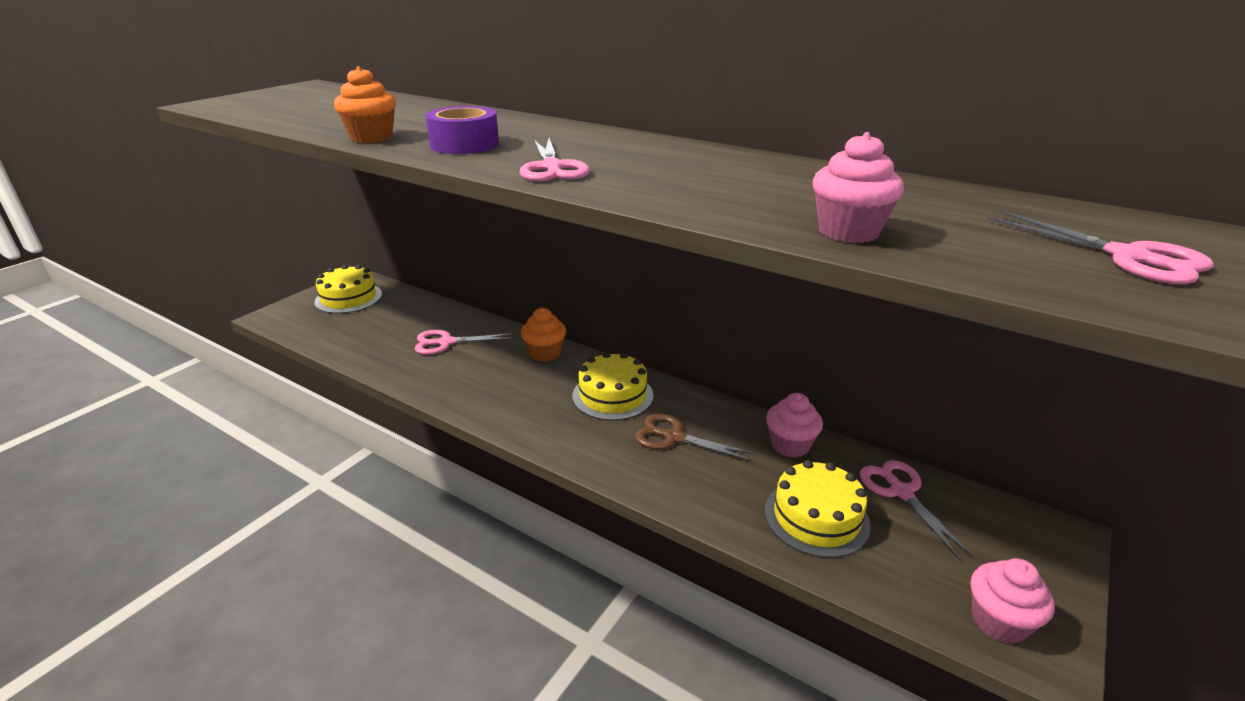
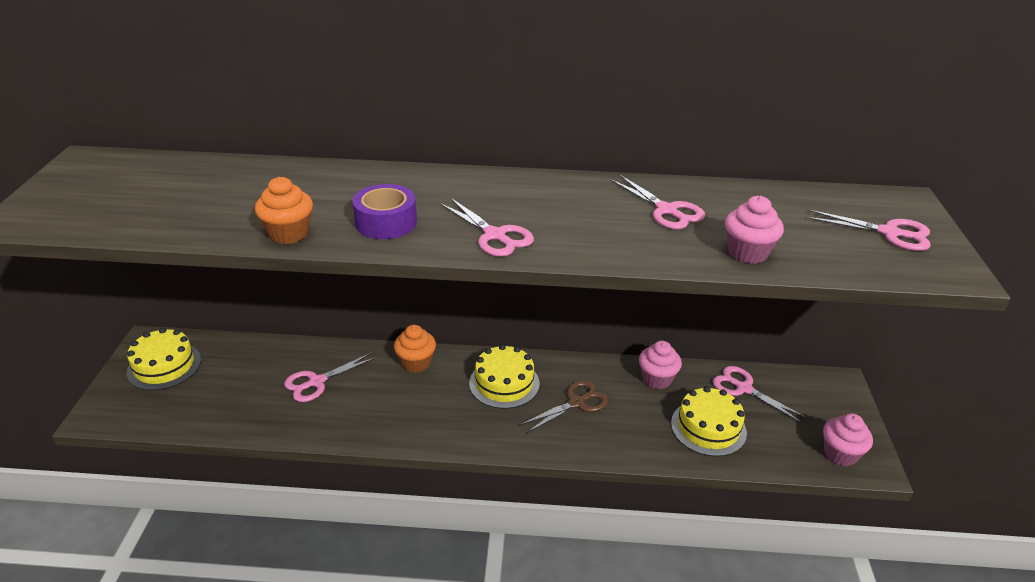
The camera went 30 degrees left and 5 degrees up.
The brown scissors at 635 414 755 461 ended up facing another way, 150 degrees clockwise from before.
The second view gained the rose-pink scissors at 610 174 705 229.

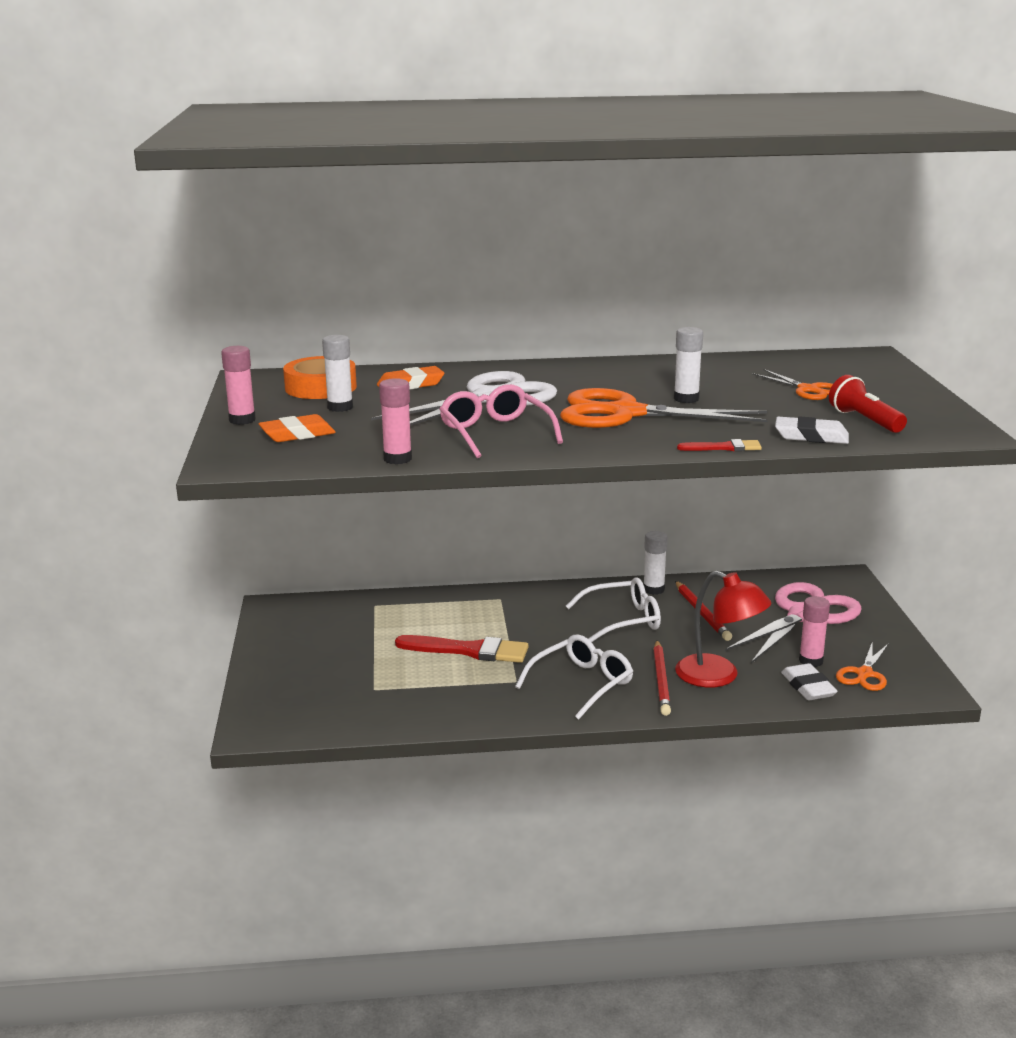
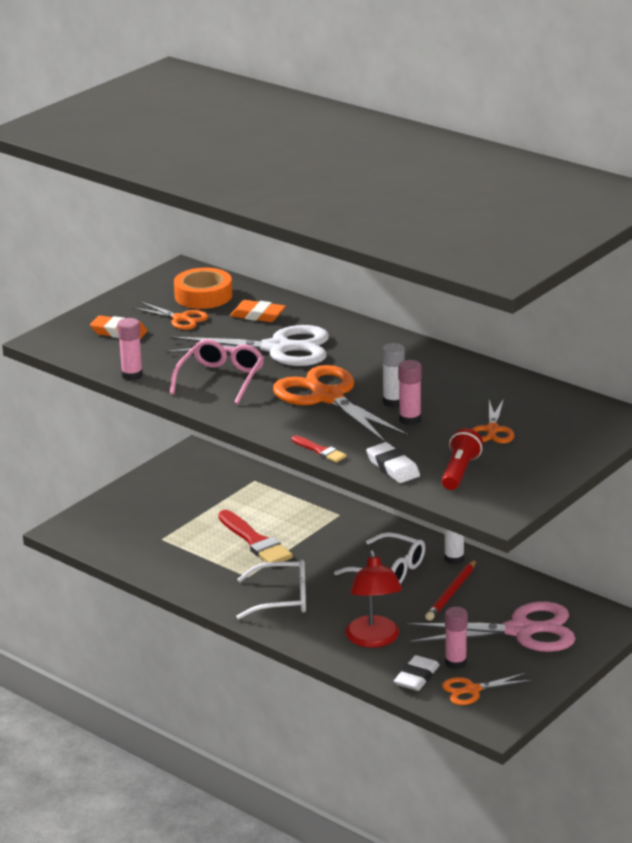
The camera went 45 degrees right and 5 degrees up.
Where the pure white stick of glue stood at 322 335 353 412, the orange-coloured scissors came to stand at 133 302 209 330.
The rose-pink stick of glue ended up elsewhere, having gone from 221 346 256 425 to 398 360 422 425.
The second view lost the scarlet wooden pencil at 653 640 671 716.

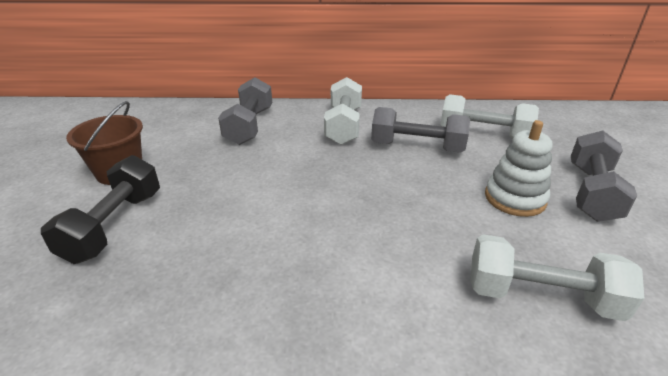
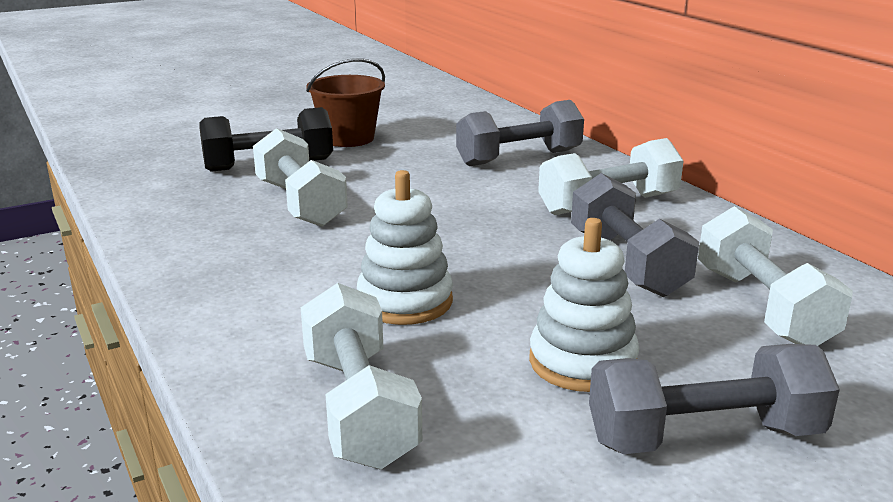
The camera went 60 degrees right and 10 degrees down.
The second view gained the pure white dumbbell at 253 128 348 227.
The second view gained the pure white stacking toy at 357 170 453 325.

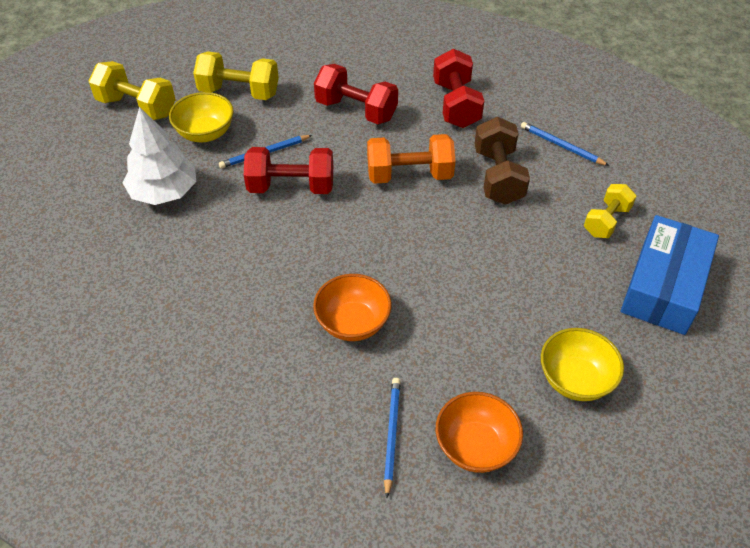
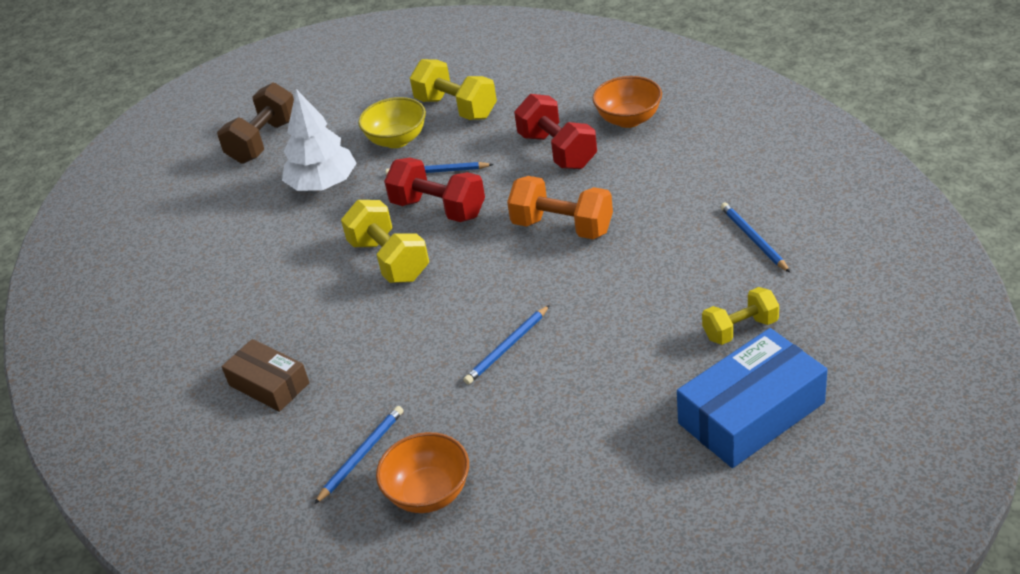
The camera went 35 degrees right and 10 degrees down.
The second view lost the scarlet dumbbell at 433 49 484 128.
The bright yellow dumbbell ended up elsewhere, having gone from 89 61 176 120 to 341 200 429 283.
The brown dumbbell ended up elsewhere, having gone from 474 117 530 205 to 217 83 294 164.
The orange-coloured bowl ended up elsewhere, having gone from 313 274 391 341 to 592 76 662 128.
The second view lost the bright yellow bowl at 541 328 624 401.
The second view gained the cobalt wooden pencil at 463 305 550 385.
The second view gained the brown box at 221 339 310 412.

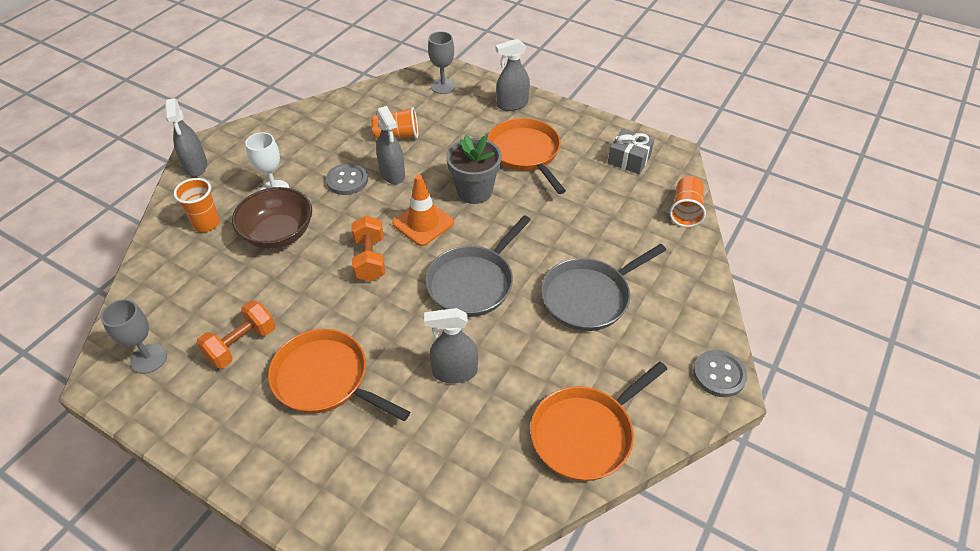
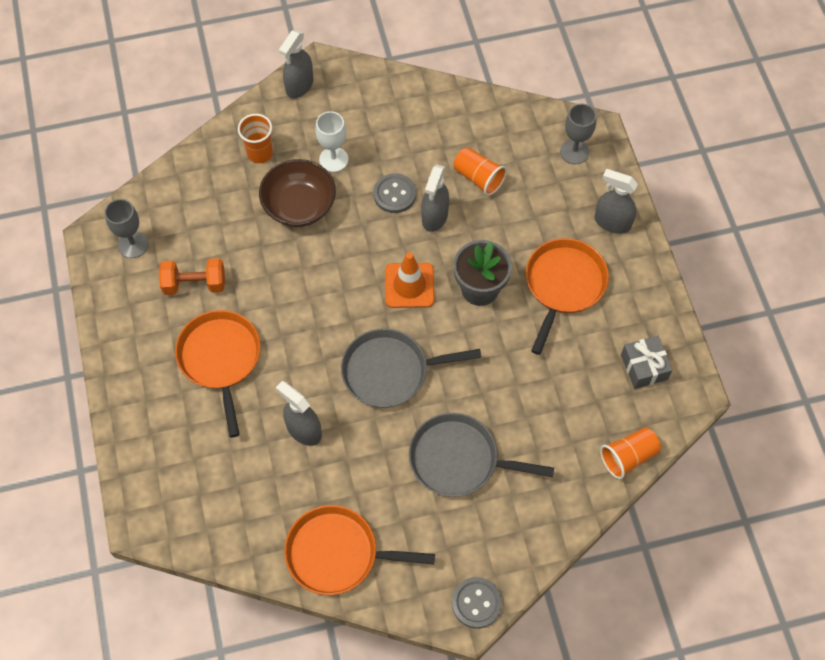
The camera went 45 degrees right and 15 degrees up.
The second view lost the orange-coloured dumbbell at 351 216 385 282.

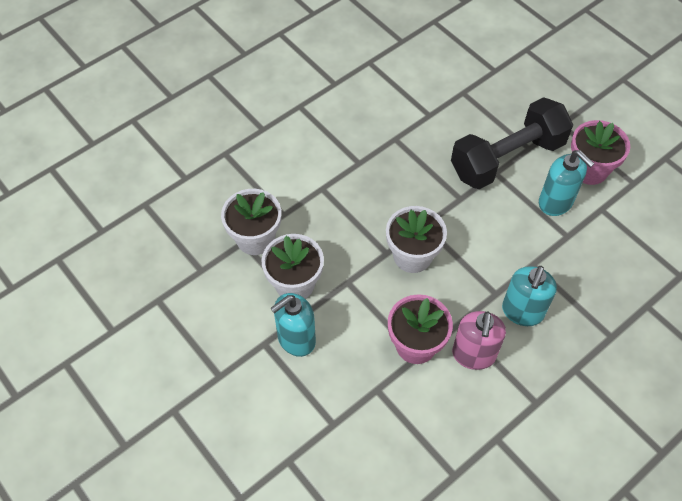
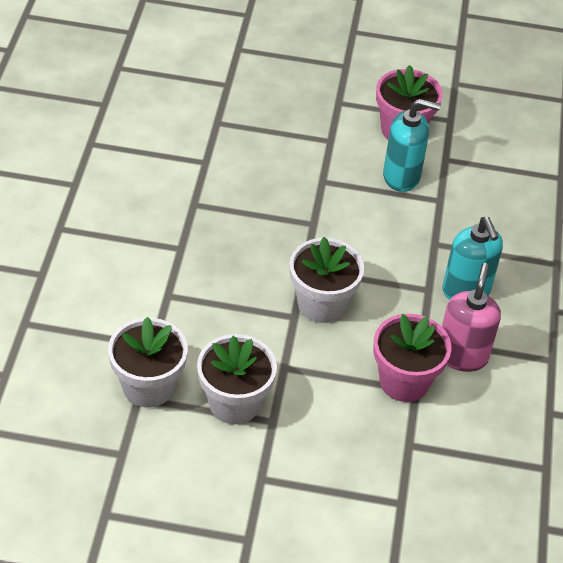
The camera went 45 degrees left and 10 degrees down.
The second view lost the black dumbbell at 451 97 573 189.
The second view lost the turquoise pump bottle at 270 293 316 357.
The rose-pink pump bottle at 452 311 506 370 ended up facing another way, 135 degrees counterclockwise from before.

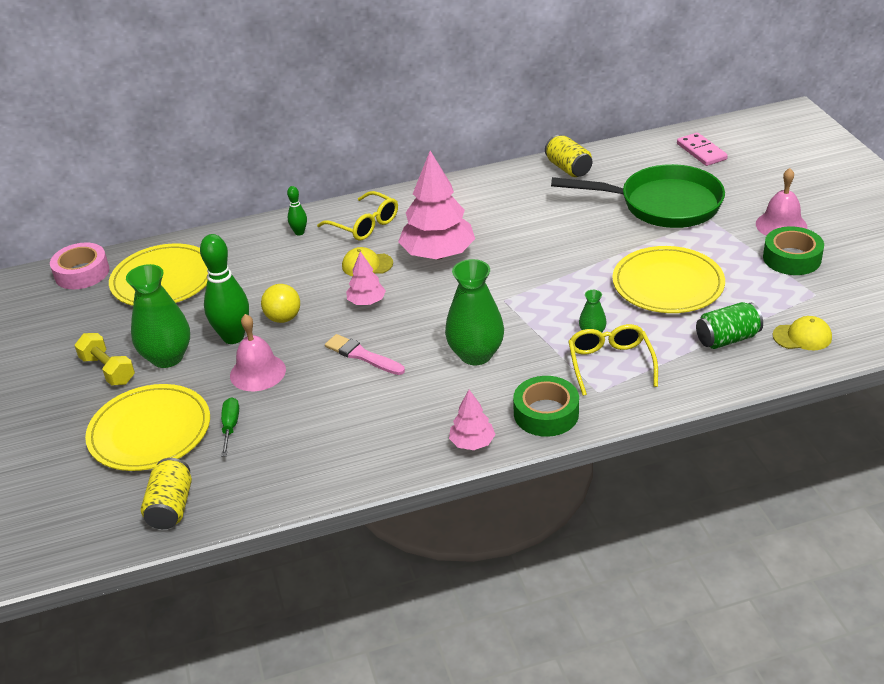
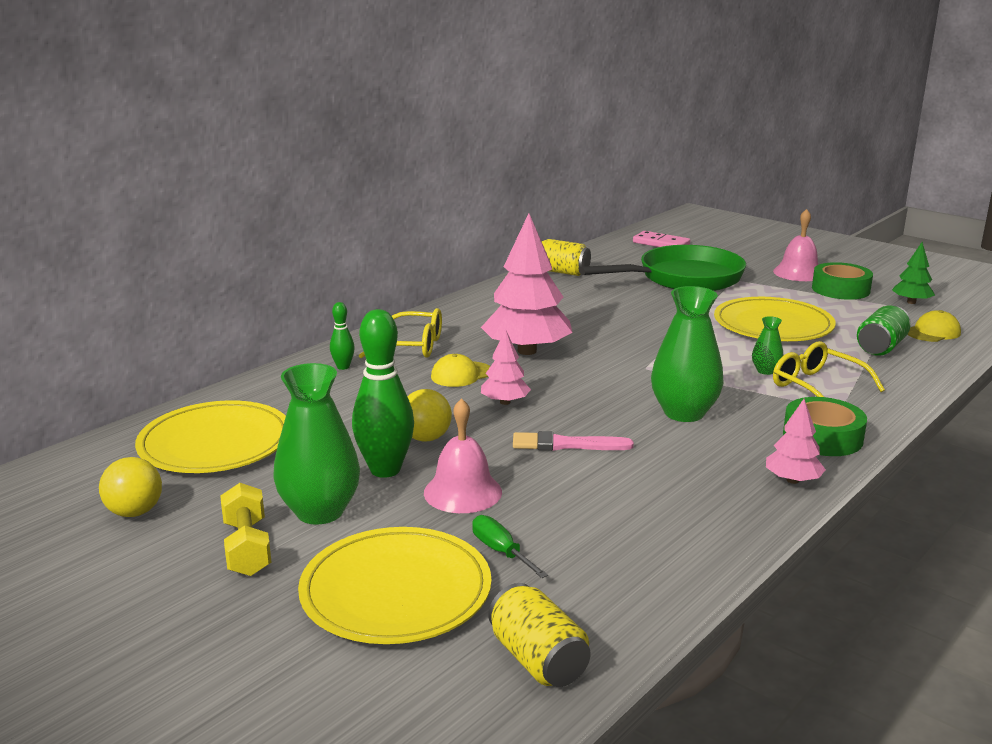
The camera went 35 degrees left and 15 degrees down.
The second view lost the rose-pink tape at 50 243 109 289.
The bright yellow dumbbell at 74 333 135 386 ended up facing another way, 60 degrees clockwise from before.
The second view gained the leaf-green tree at 892 242 935 304.
The second view gained the bright yellow play ball at 99 457 162 517.

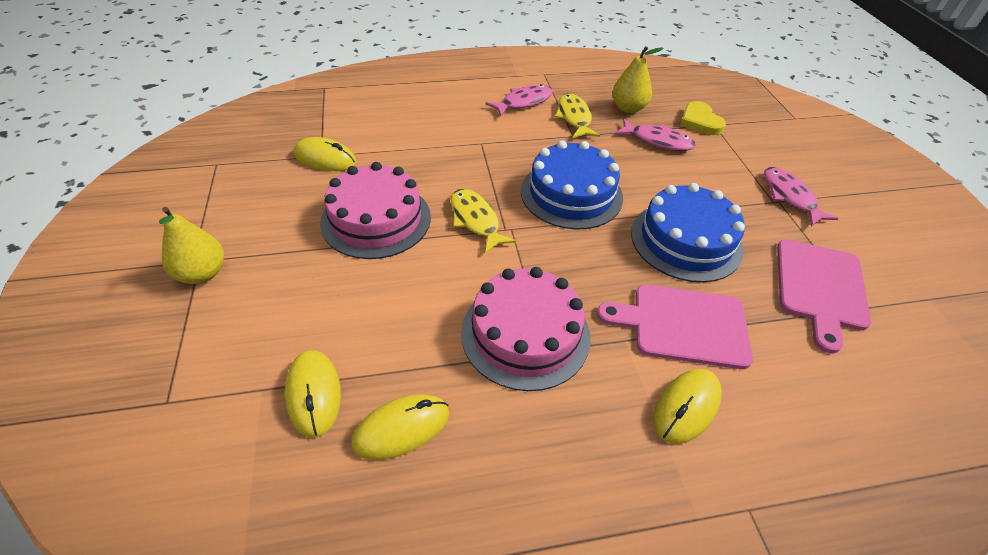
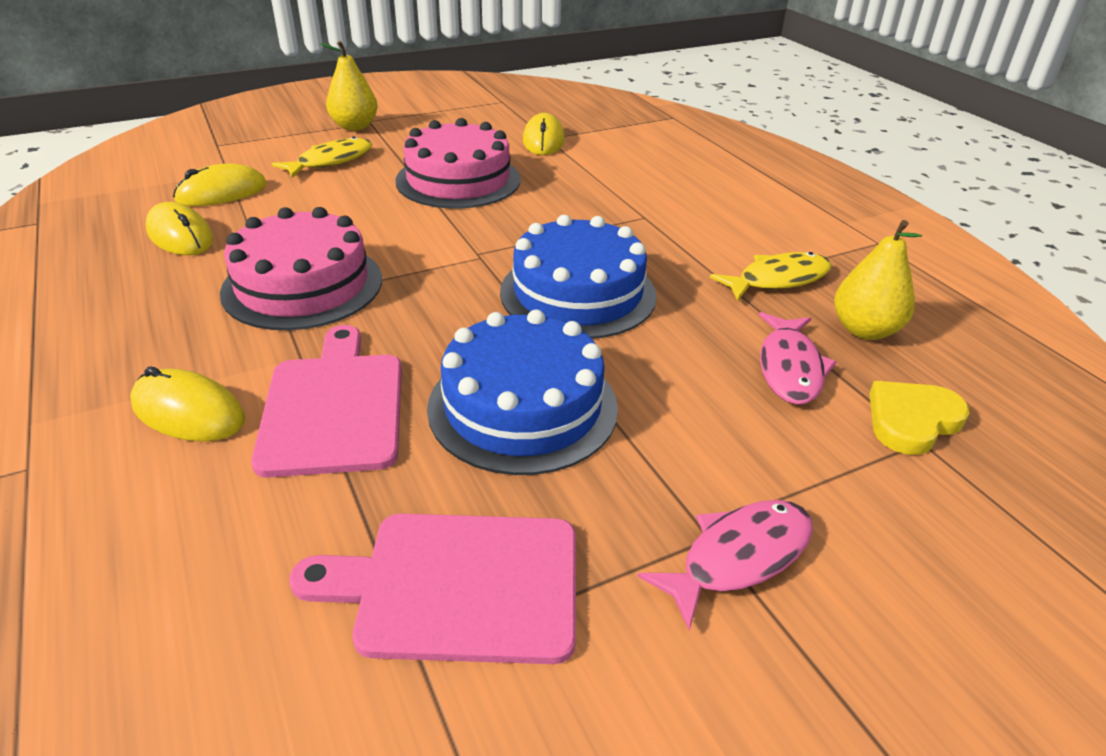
The camera went 75 degrees right and 10 degrees down.
The second view lost the rose-pink fish at 485 84 553 116.
The bright yellow fish ended up elsewhere, having gone from 451 189 516 254 to 272 136 372 178.

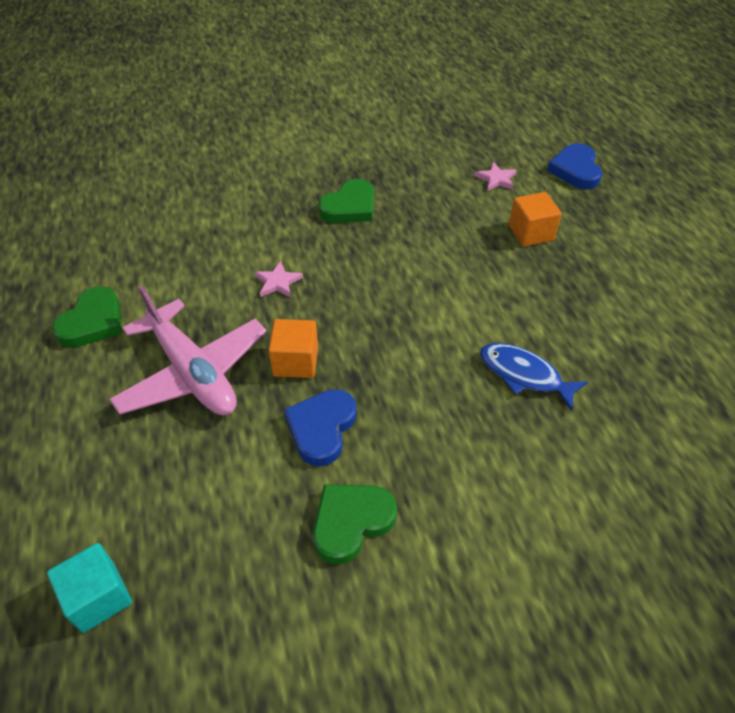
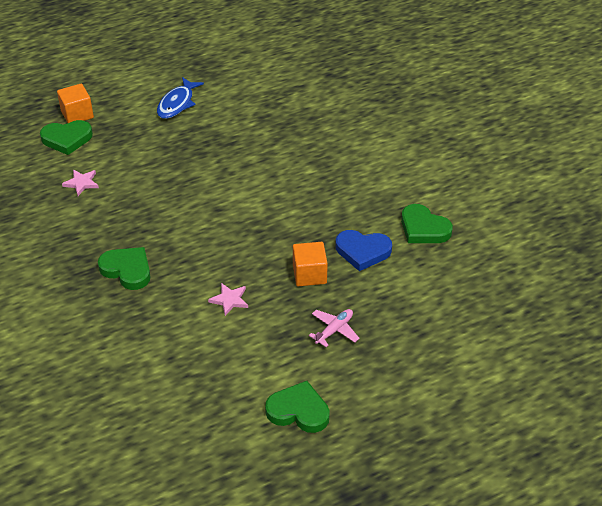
The camera went 100 degrees left and 5 degrees down.
What was the cobalt heart at 547 143 602 189 turned into the leaf-green heart at 40 120 93 155.
The orange-coloured cube ended up elsewhere, having gone from 509 192 562 246 to 57 83 94 123.
The size of the rose-pink aeroplane at 109 285 267 415 changed by a factor of 0.45.
The cobalt fish ended up elsewhere, having gone from 480 343 588 411 to 157 77 204 119.
The second view lost the turquoise cube at 47 543 132 633.

